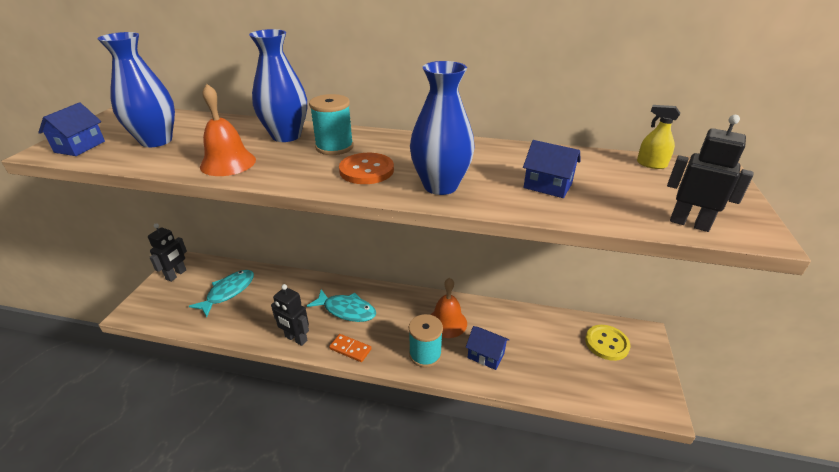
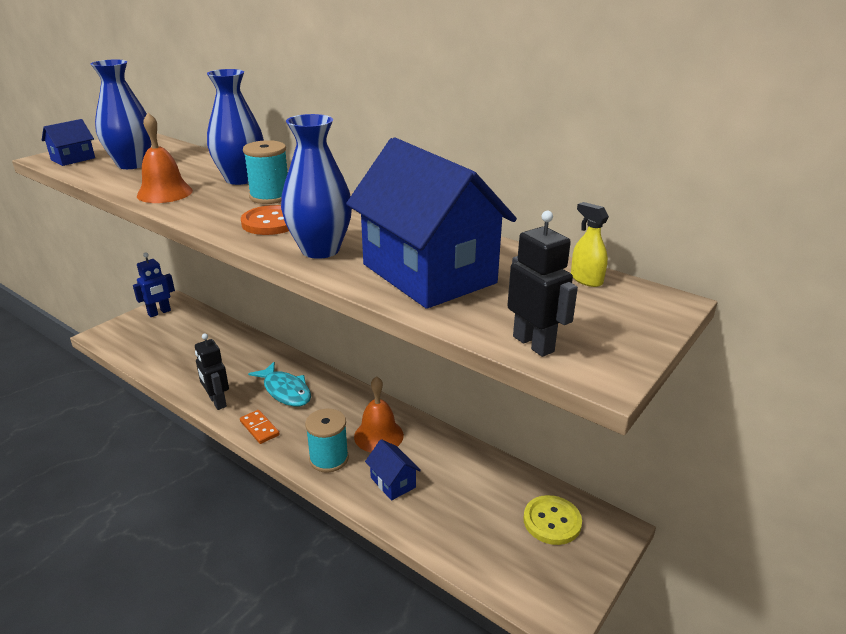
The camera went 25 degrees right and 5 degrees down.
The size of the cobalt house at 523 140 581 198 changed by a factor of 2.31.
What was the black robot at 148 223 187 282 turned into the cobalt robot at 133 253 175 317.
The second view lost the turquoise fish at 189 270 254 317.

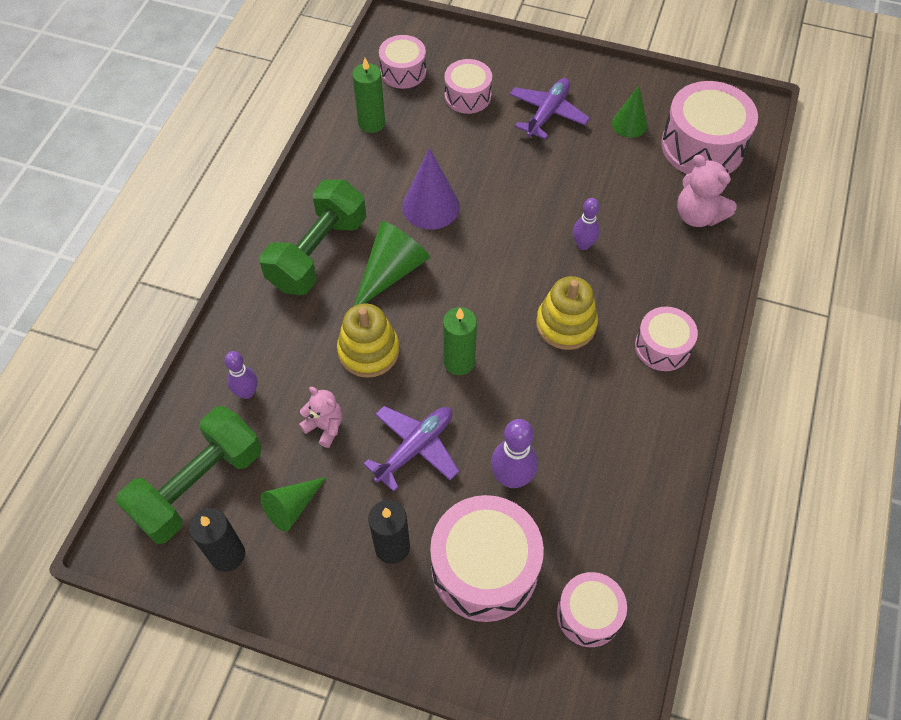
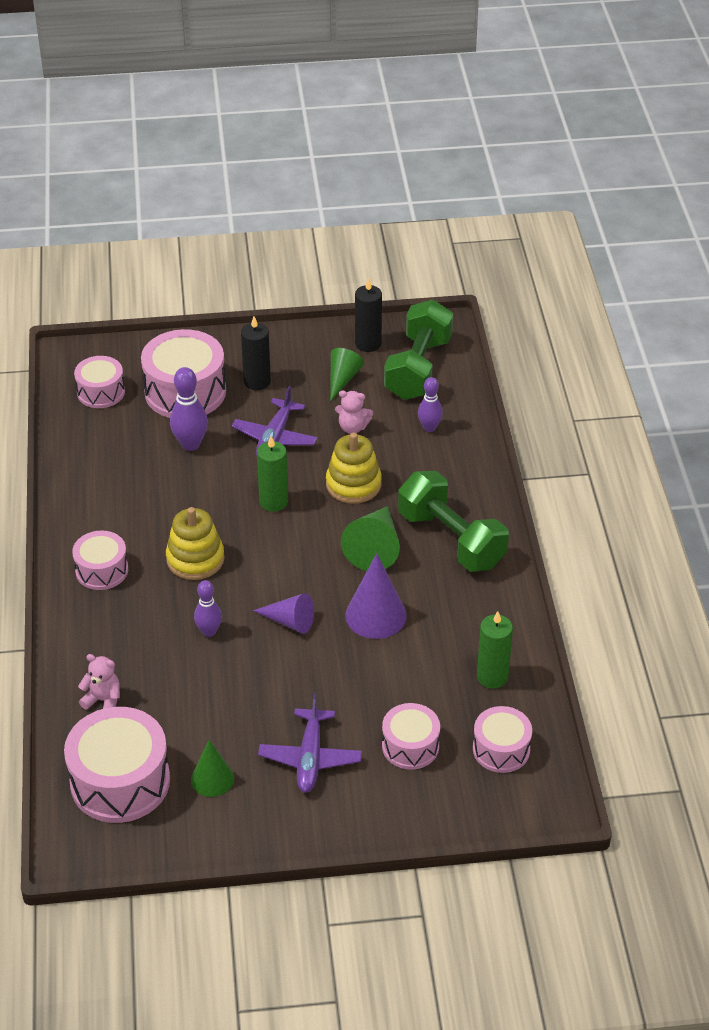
The camera went 155 degrees right and 15 degrees down.
The size of the rose-pink teddy bear at 677 154 737 227 changed by a factor of 0.66.
The leaf-green dumbbell at 260 180 366 295 ended up facing another way, 45 degrees counterclockwise from before.
The second view gained the violet cone at 253 593 314 634.

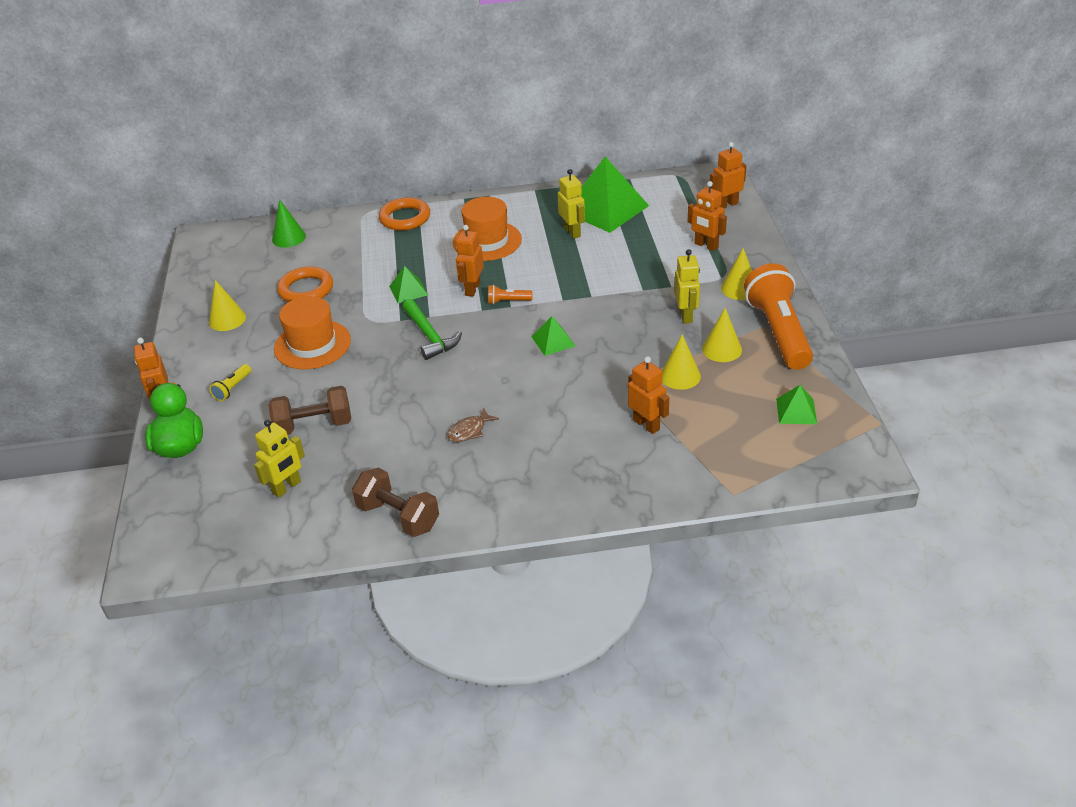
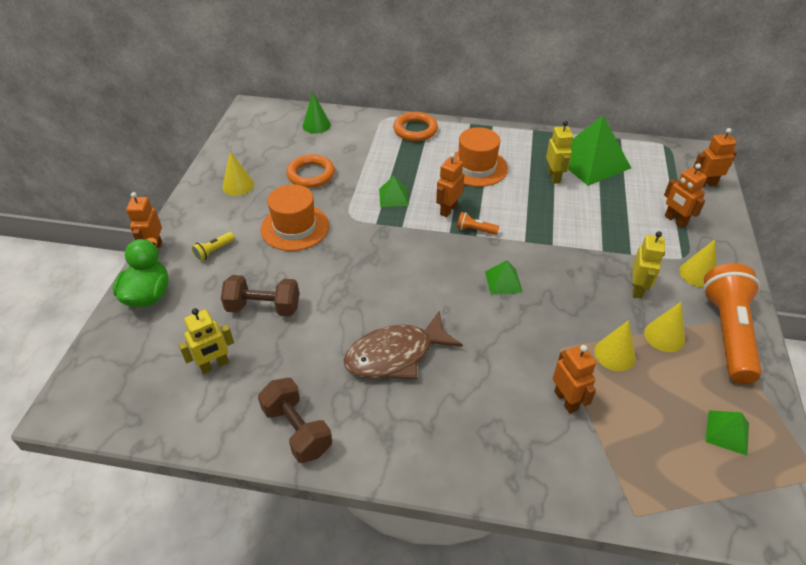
The camera went 15 degrees right and 5 degrees up.
The second view lost the leaf-green claw hammer at 403 299 462 360.
The size of the brown fish at 447 407 499 442 changed by a factor of 2.19.

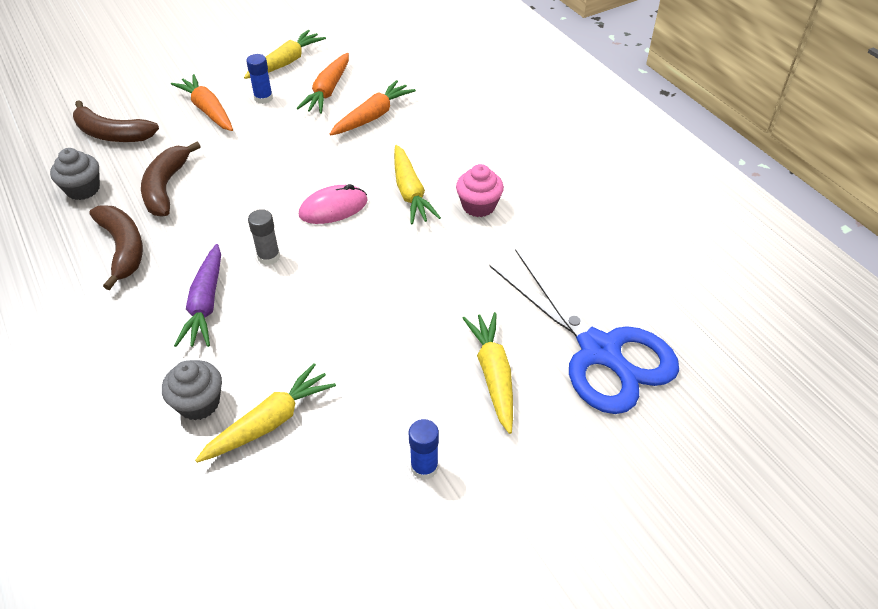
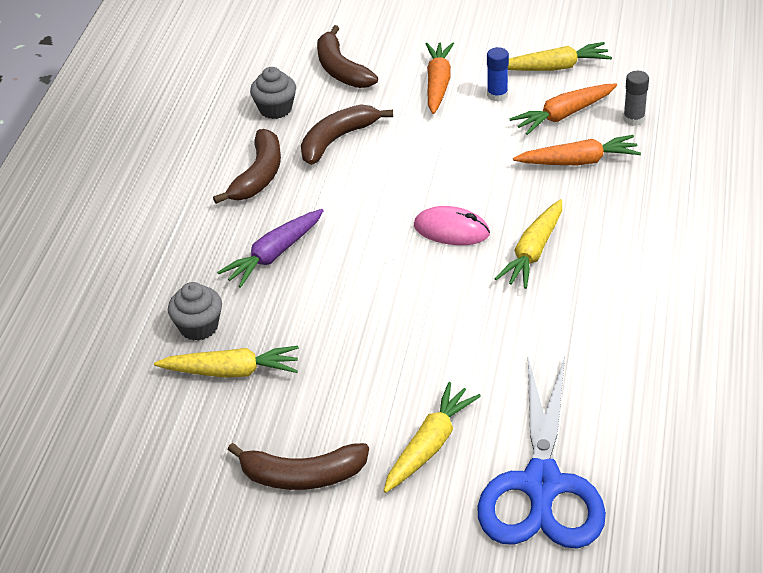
The camera went 45 degrees right and 5 degrees down.
The second view lost the rose-pink fairy cake at 456 164 504 217.
The ash-grey stick of glue ended up elsewhere, having gone from 248 209 280 265 to 623 71 649 126.
Where the cobalt stick of glue stood at 409 419 439 480, the brown banana fruit came to stand at 227 443 369 490.

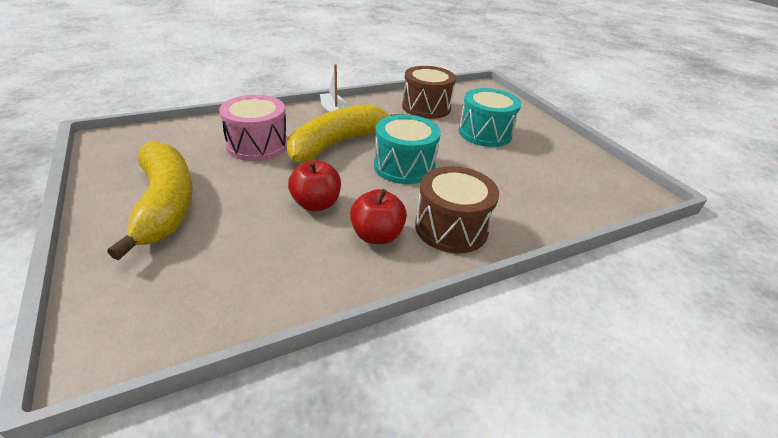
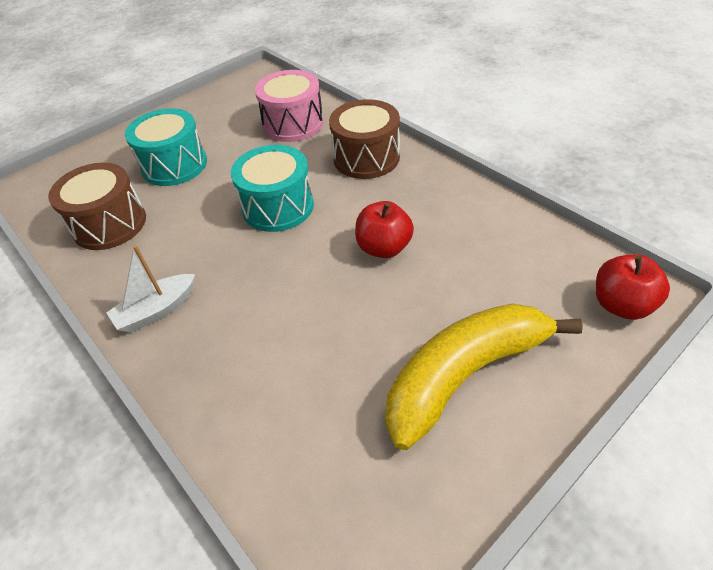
The camera went 100 degrees left and 10 degrees up.
The rose-pink drum ended up elsewhere, having gone from 219 95 288 161 to 255 70 324 142.
The second view lost the bright yellow banana fruit at 287 104 404 163.
The scarlet apple ended up elsewhere, having gone from 350 189 407 244 to 596 255 670 320.

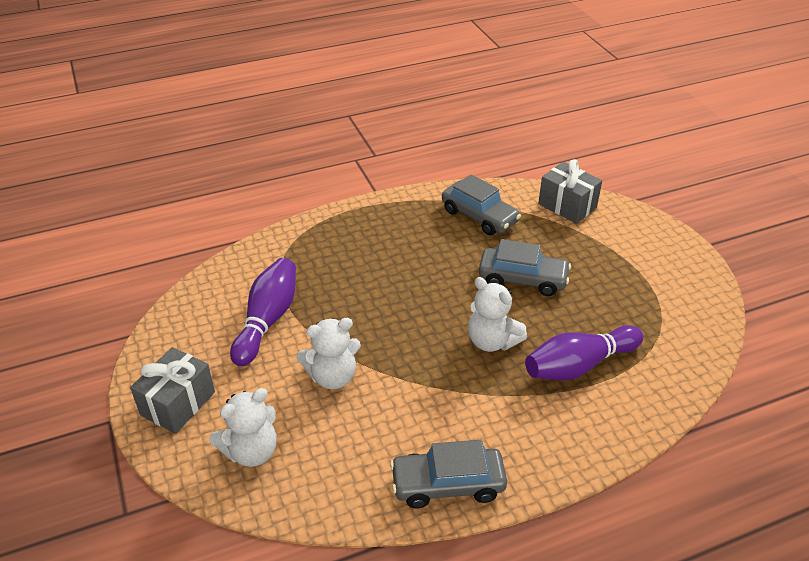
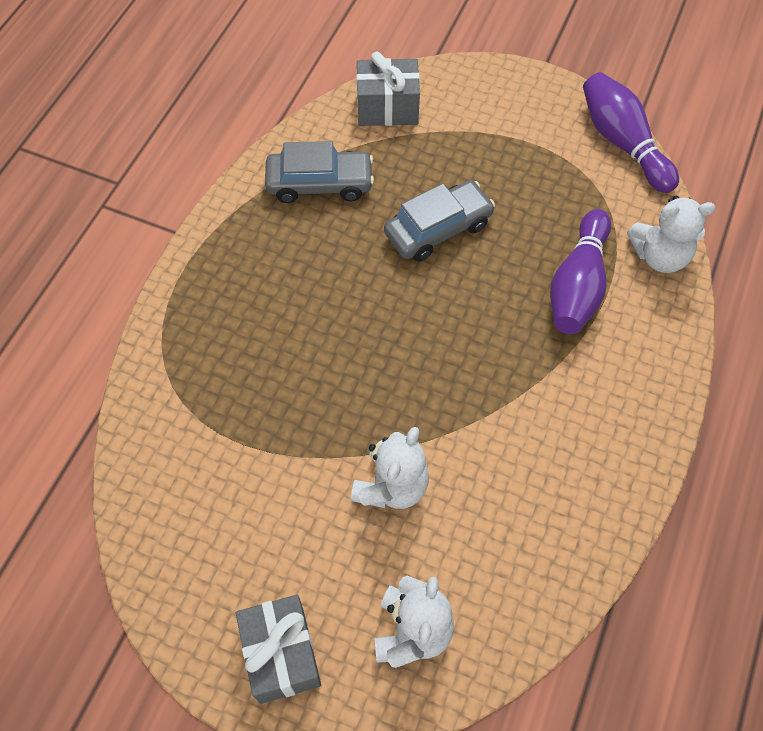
The camera went 45 degrees left and 20 degrees up.
The violet tenpin ended up elsewhere, having gone from 230 258 296 366 to 583 72 679 193.
The pure white teddy bear ended up elsewhere, having gone from 468 277 527 352 to 627 196 716 273.
The second view lost the ash-grey car at 390 440 507 508.

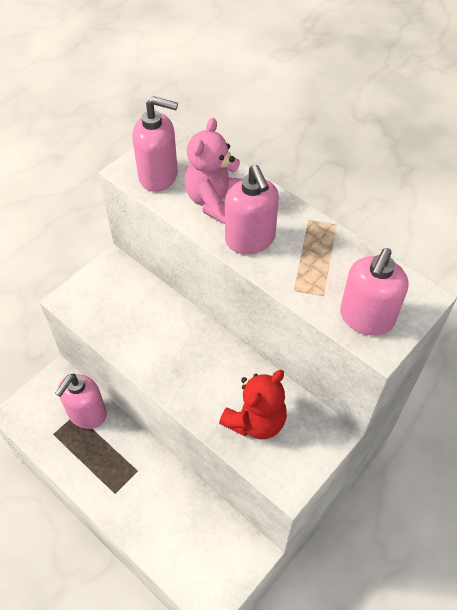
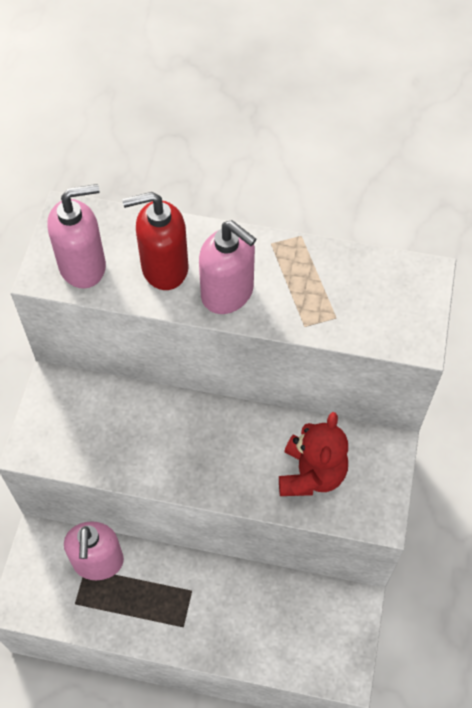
The camera went 30 degrees left and 5 degrees up.
Where the rose-pink teddy bear stood at 185 118 242 224, the scarlet pump bottle came to stand at 122 192 189 290.
The second view lost the rose-pink pump bottle at 340 248 409 335.

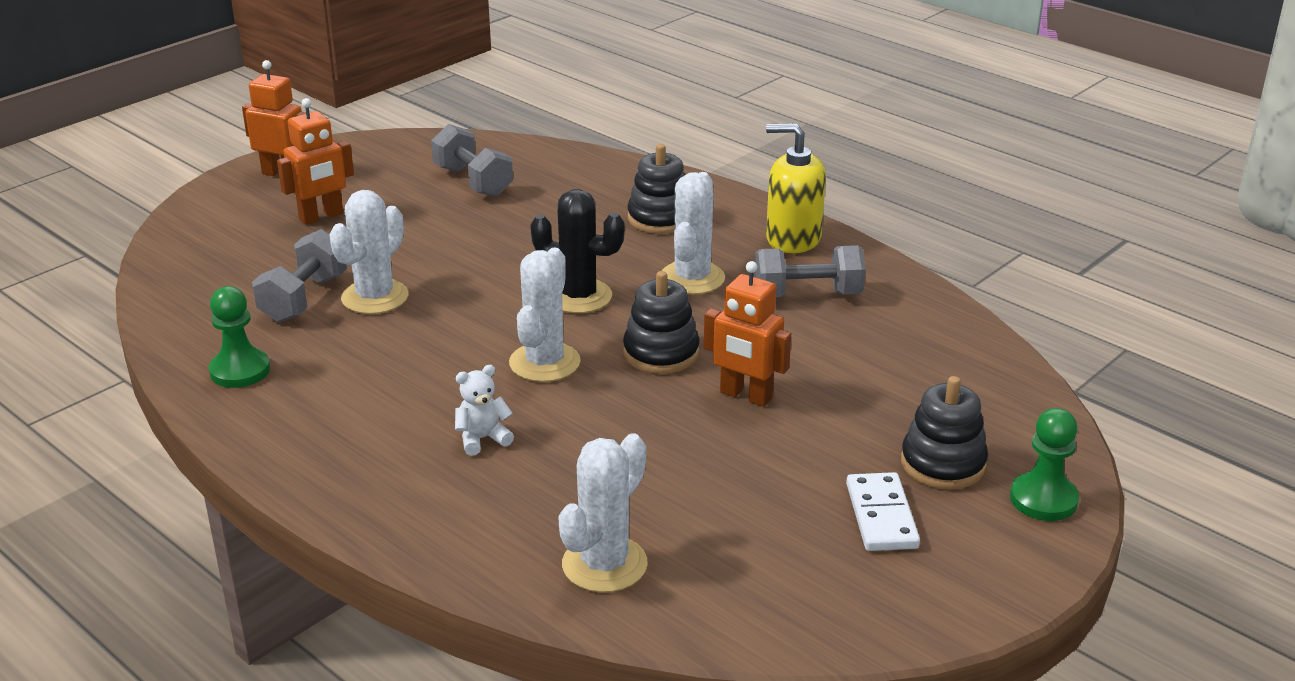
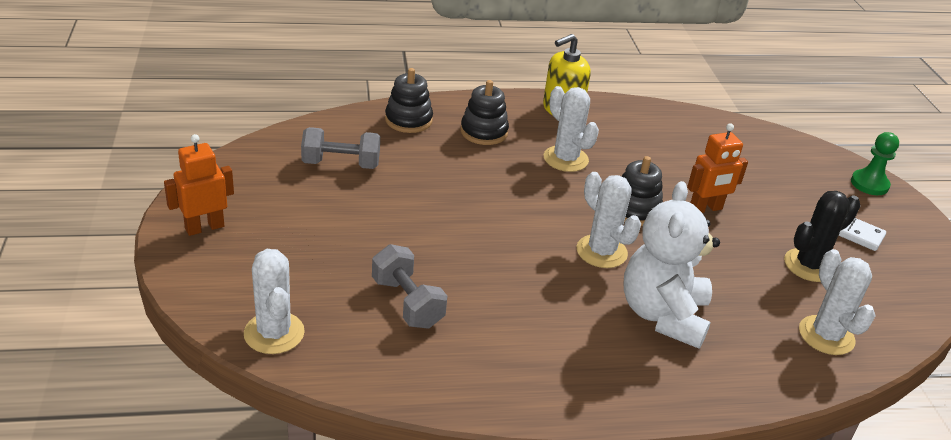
The camera went 55 degrees left and 5 degrees up.
The second view lost the orange-coloured robot at 277 98 354 225.
The black prickly plant ended up elsewhere, having gone from 530 189 625 313 to 784 191 861 282.
The pure white prickly plant ended up elsewhere, having gone from 329 190 408 314 to 244 249 305 354.
The second view lost the ash-grey dumbbell at 754 245 866 297.
The second view lost the leaf-green chess pawn at 209 286 270 388.
The size of the pure white teddy bear at 455 365 514 456 changed by a factor of 2.46.
The black stacking toy ended up elsewhere, having gone from 901 376 988 489 to 385 68 433 133.

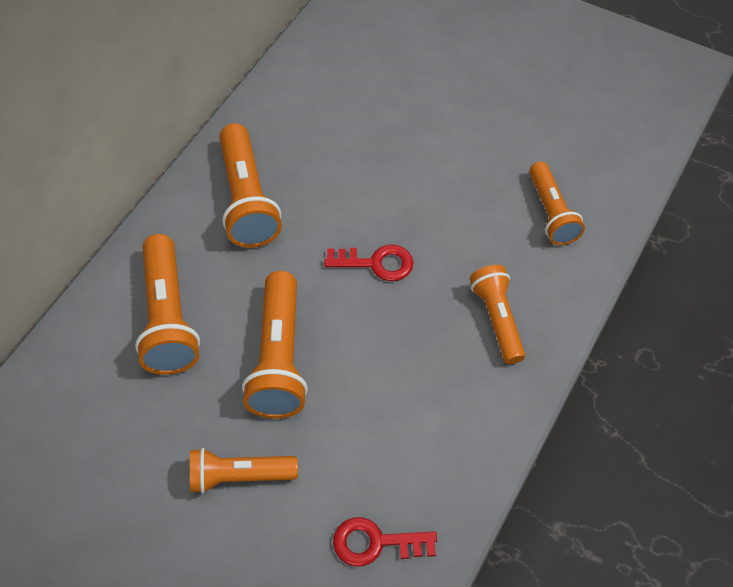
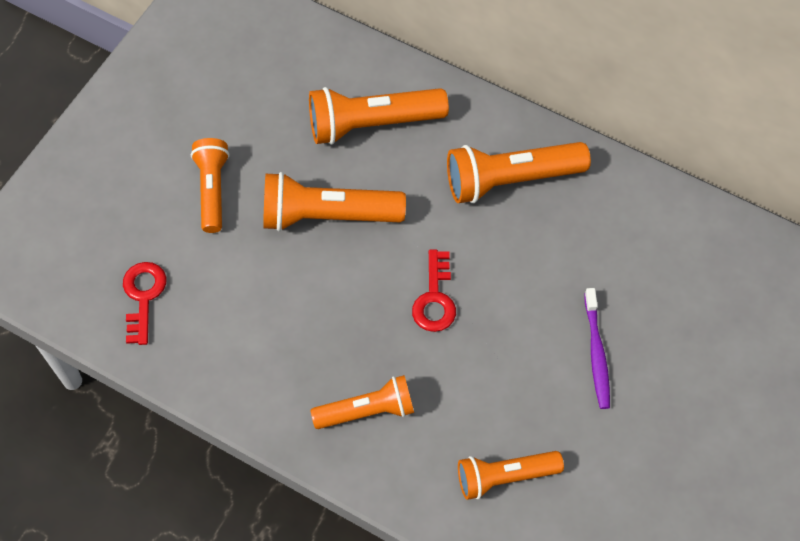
The camera went 90 degrees right and 5 degrees up.
The second view gained the violet dental brush at 584 288 610 409.

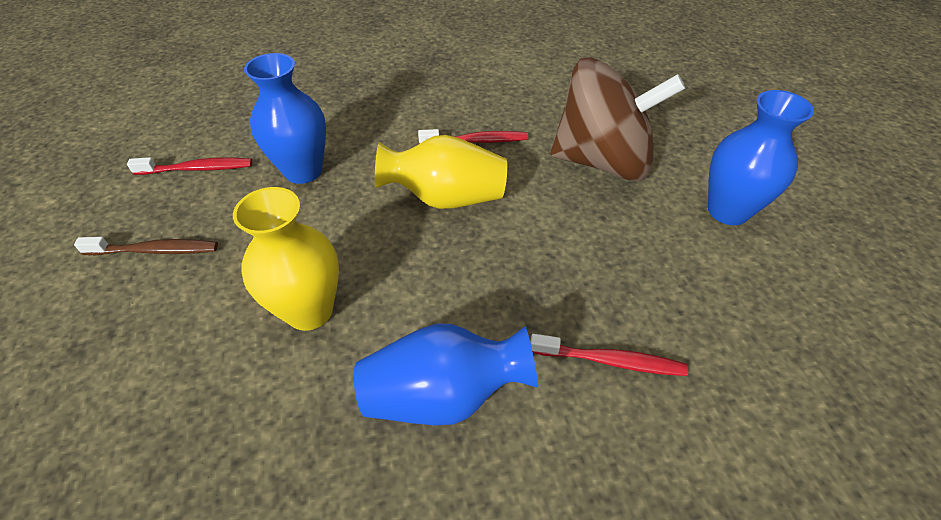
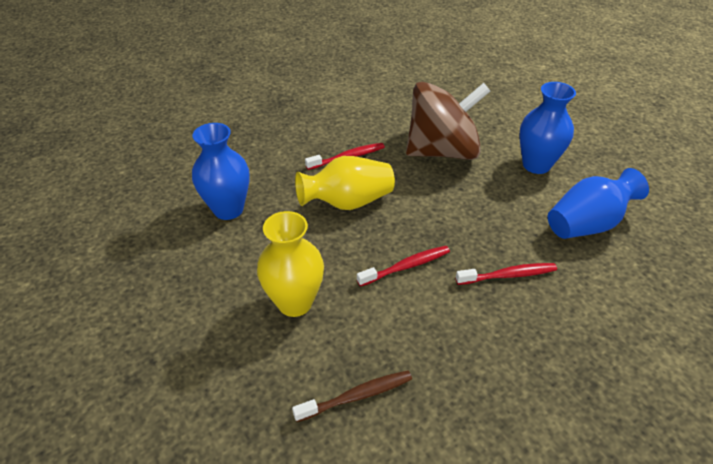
The camera went 20 degrees left and 5 degrees down.
The scarlet dental brush ended up elsewhere, having gone from 127 157 252 175 to 357 246 450 287.
The brown dental brush ended up elsewhere, having gone from 74 237 218 255 to 292 370 412 422.
The cobalt tall vase ended up elsewhere, having gone from 354 324 538 425 to 548 168 649 239.

